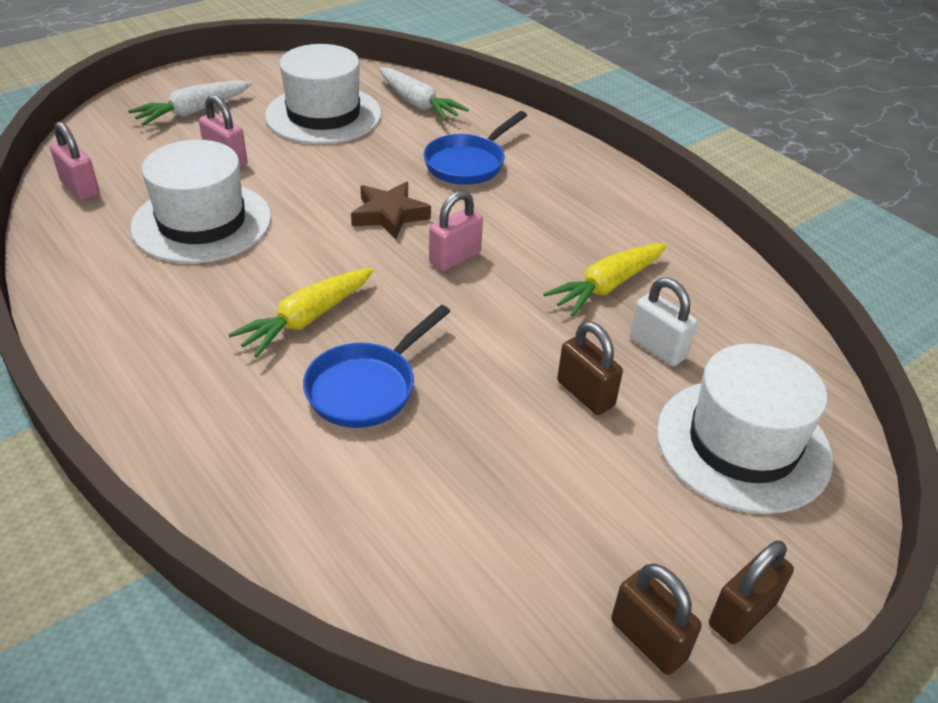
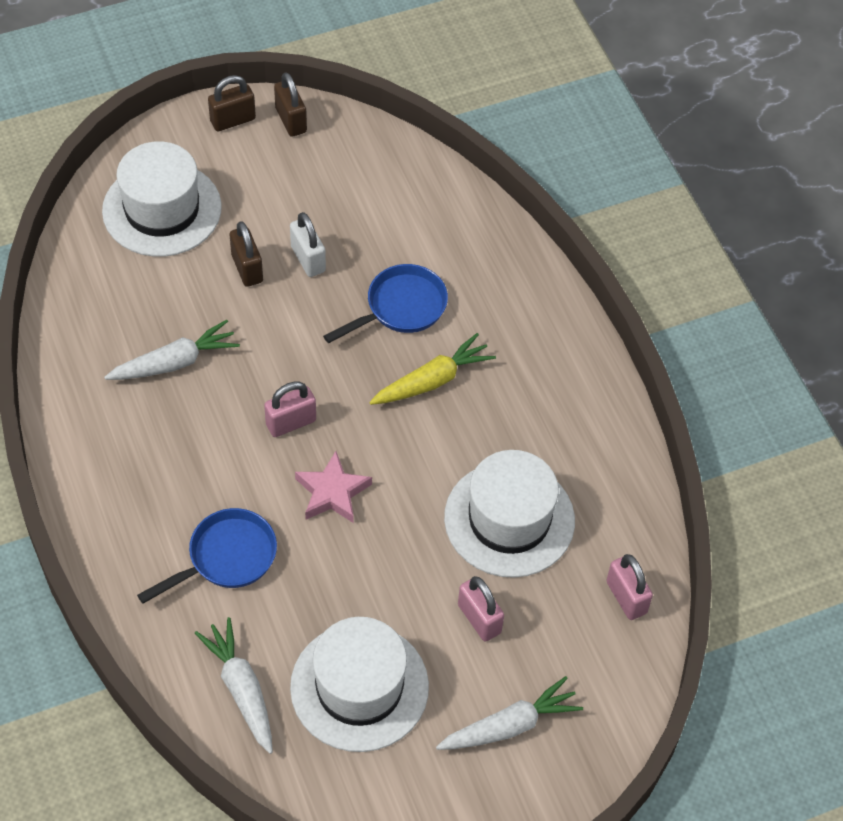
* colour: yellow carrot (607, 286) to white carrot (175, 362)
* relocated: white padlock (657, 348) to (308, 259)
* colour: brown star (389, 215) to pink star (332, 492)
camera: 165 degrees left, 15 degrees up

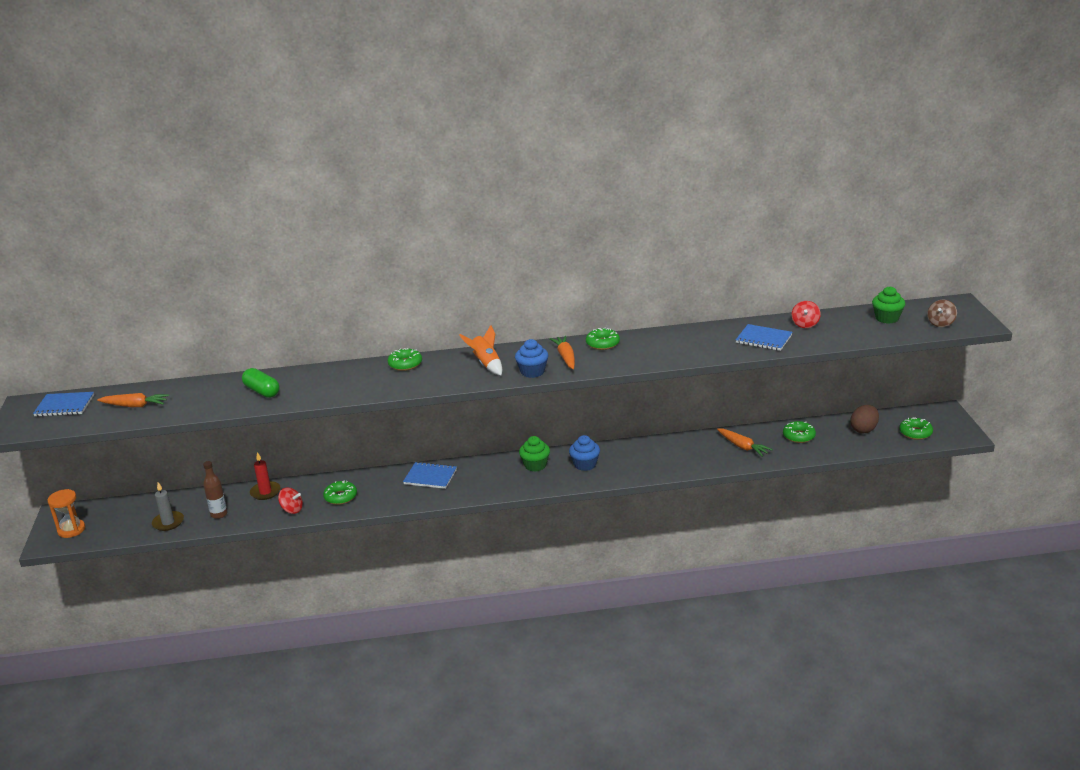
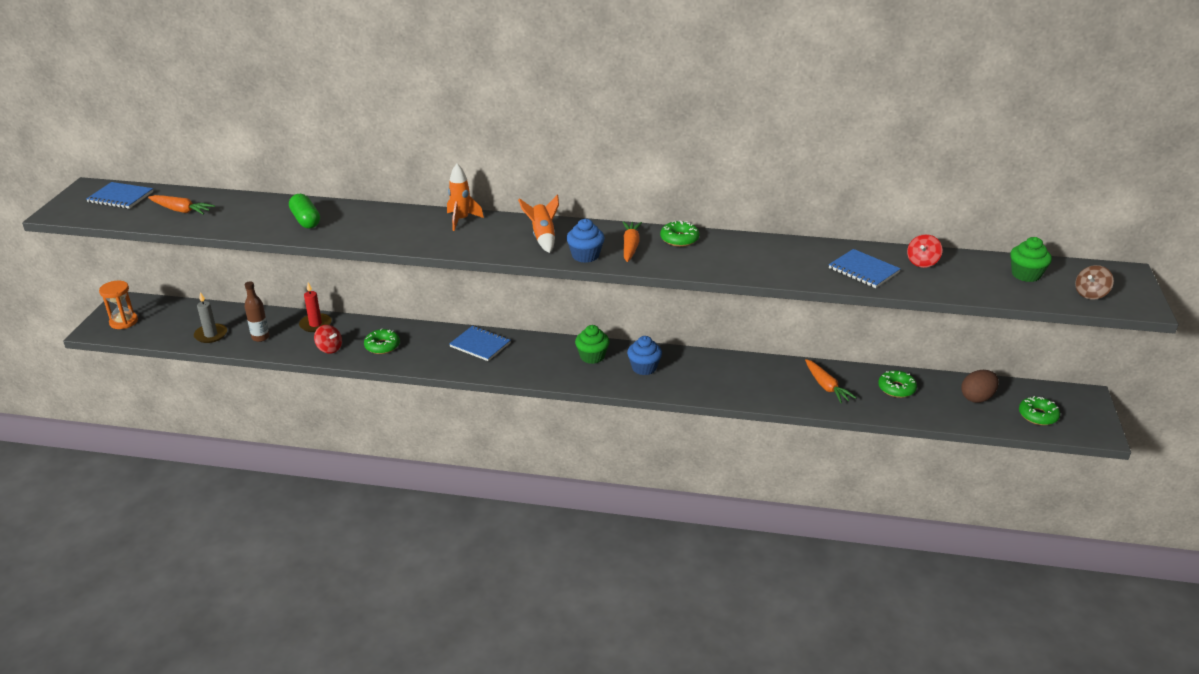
* exchanged: green donut (405, 364) to orange rocket (461, 220)
camera: 15 degrees right, 5 degrees up

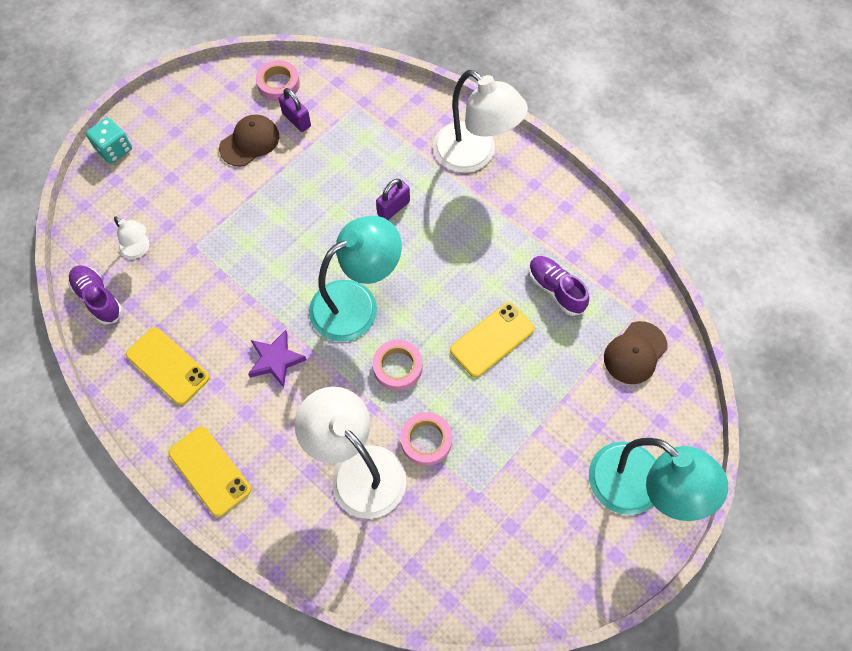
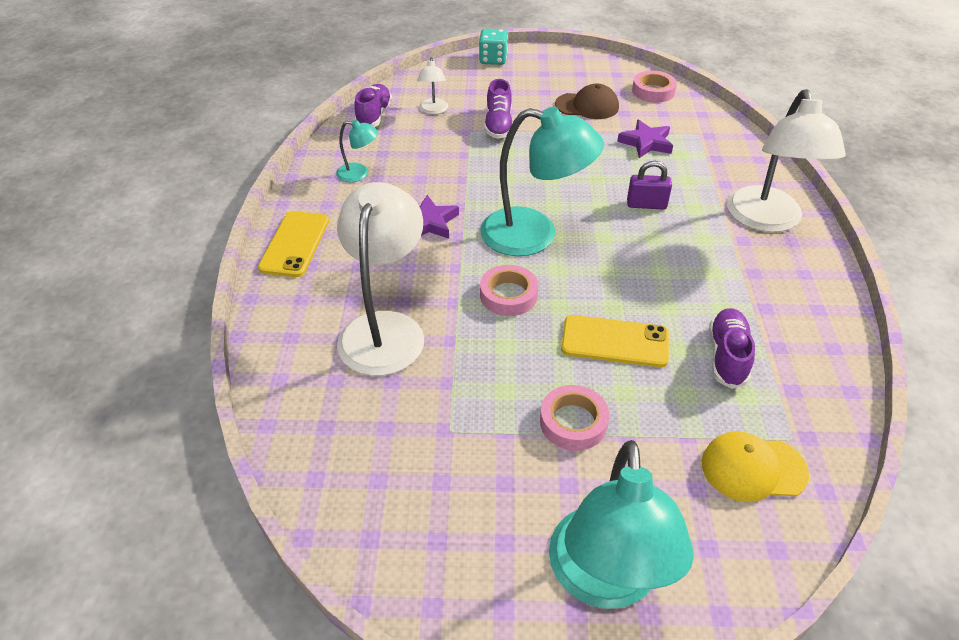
* exchanged: yellow phone (168, 366) to turquoise lamp (359, 174)
* appeared: purple shoe (498, 125)
* relocated: pink tape (426, 440) to (573, 422)
* appeared: purple star (646, 143)
* colour: brown cap (635, 353) to yellow cap (753, 468)
* missing: purple padlock (296, 120)
camera: 50 degrees right, 20 degrees down

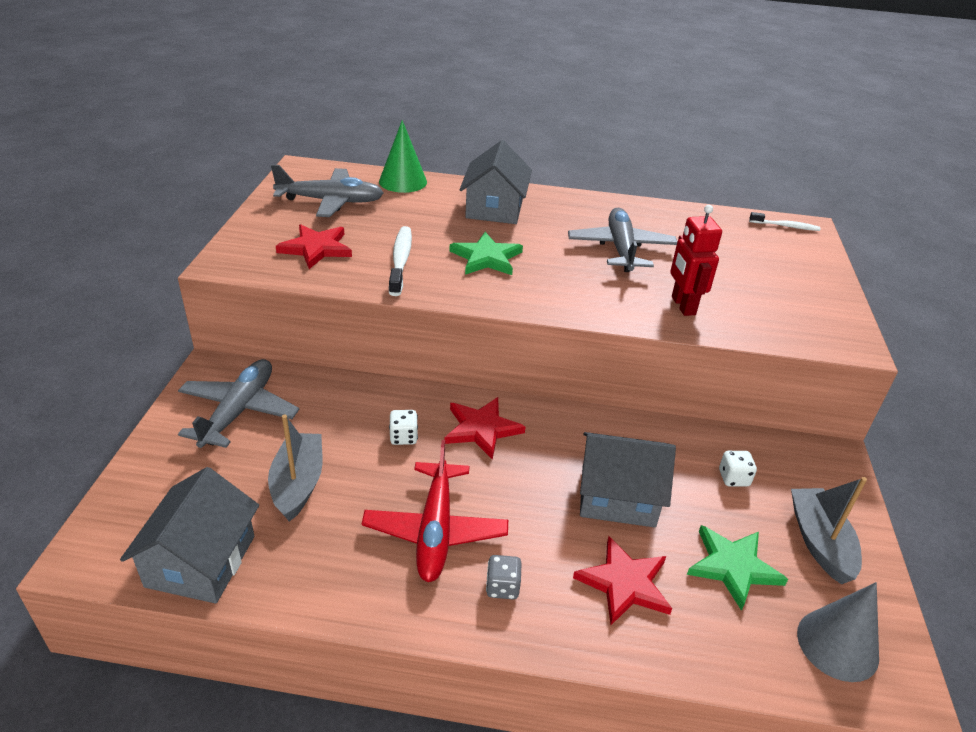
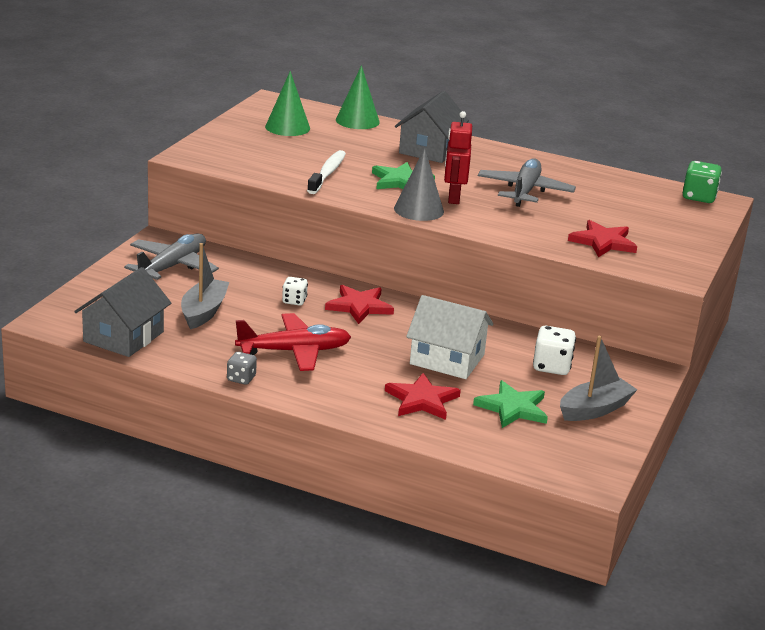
* relocated: grey dice (502, 587) to (241, 378)
* spun: red plane (435, 530) = (295, 351) 120 degrees counterclockwise
* exchanged: grey plane (331, 201) to green cone (287, 127)
* relocated: grey cone (837, 644) to (418, 210)
* colour: grey house (617, 496) to white house (447, 359)
* relocated: red robot (682, 306) to (453, 198)
* size: white dice (733, 478) = (551, 366) x1.59
* spun: grey boat (819, 542) = (594, 409) 45 degrees clockwise
* relocated: red star (316, 248) to (603, 242)
* exchanged: white toothbrush (785, 226) to green dice (699, 197)
camera: 15 degrees right, 10 degrees down

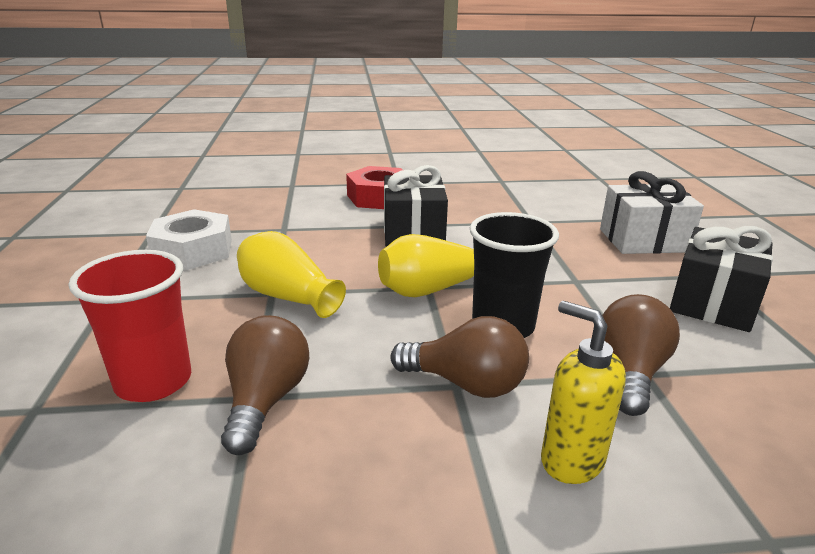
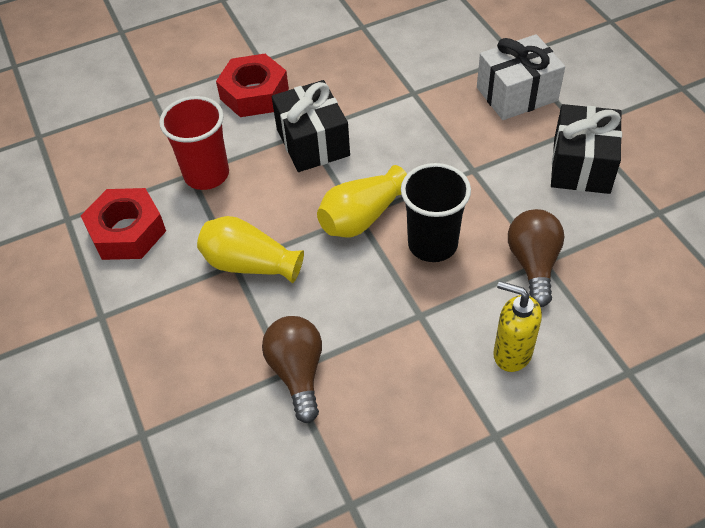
* colour: white nut (193, 250) to red nut (127, 232)
* relocated: red cup (153, 381) to (206, 174)
* missing: brown light bulb (466, 384)
camera: 15 degrees left, 25 degrees up

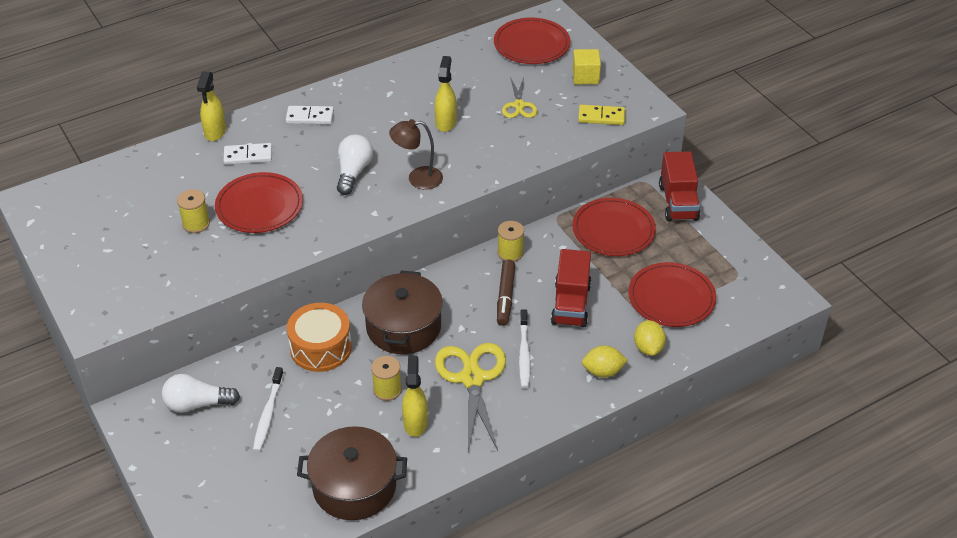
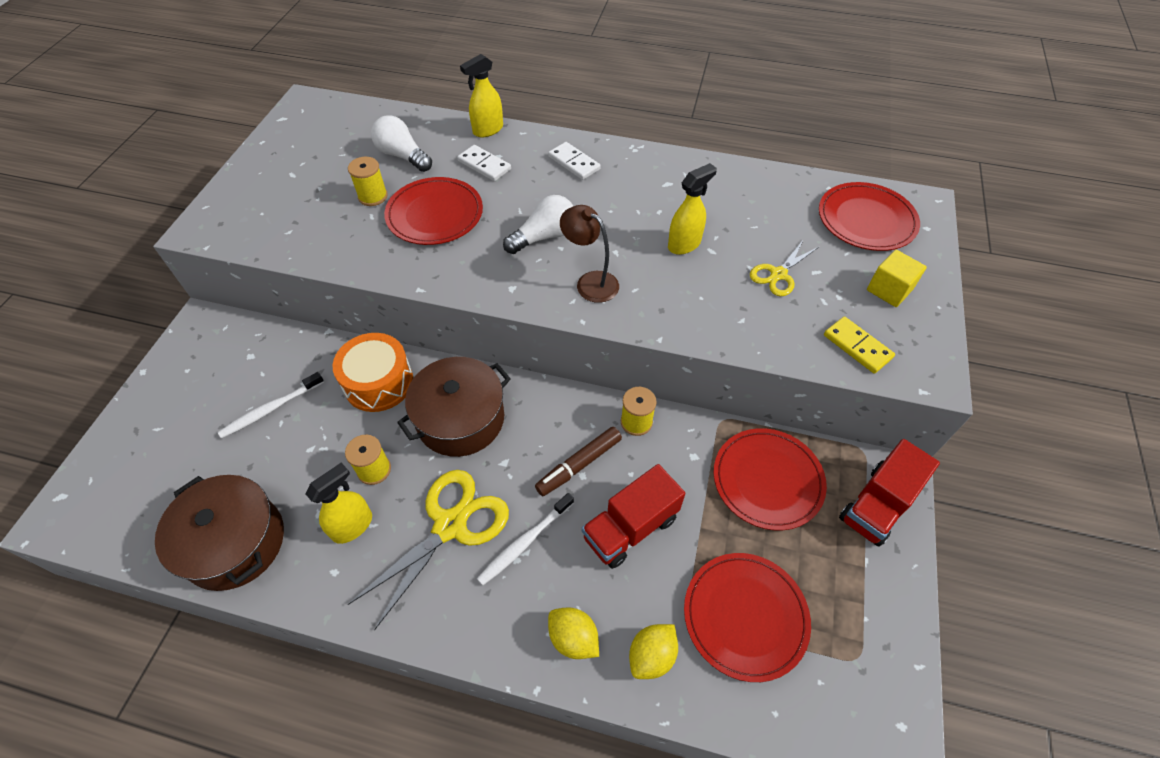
* relocated: white light bulb (197, 404) to (403, 156)
camera: 45 degrees right, 10 degrees up

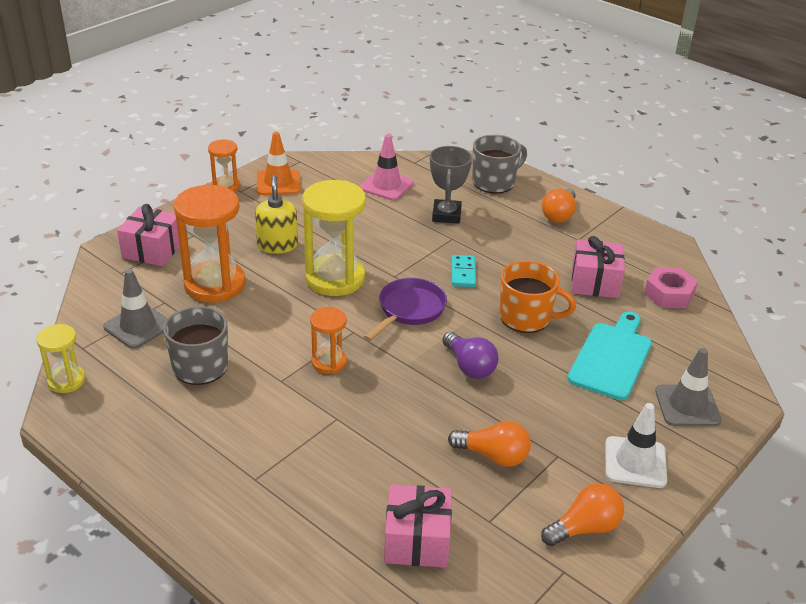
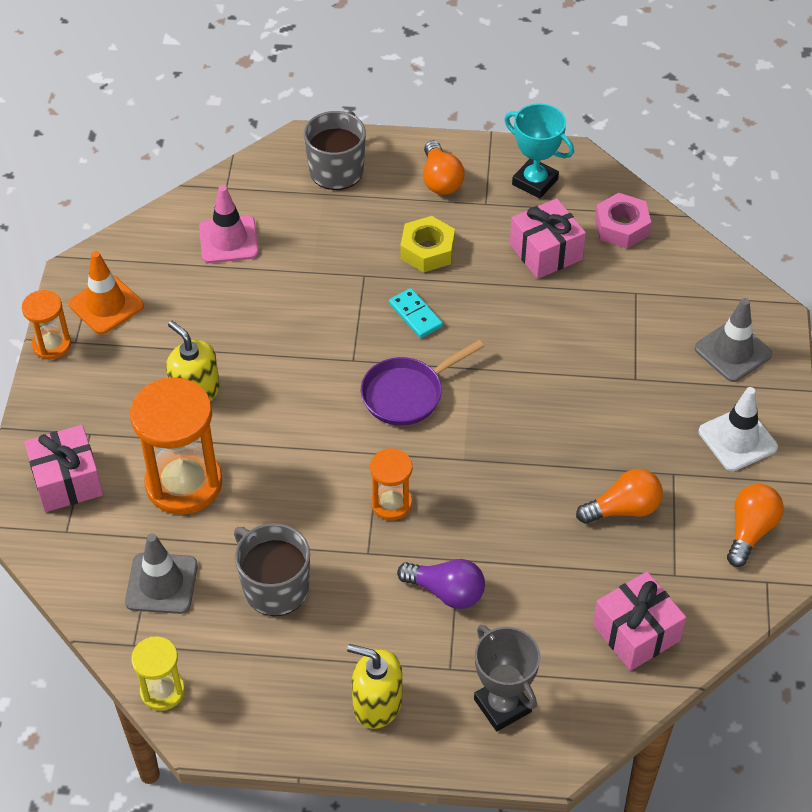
* appeared: yellow soap dispenser (377, 704)
* spun: purple pan (409, 310) = (407, 394) 120 degrees counterclockwise
* relocated: purple light bulb (469, 366) to (446, 592)
* appeared: yellow nut (427, 250)
* relocated: grey trophy (446, 215) to (502, 705)
* appeared: turquoise trophy (535, 182)
* missing: yellow hourglass (335, 278)
* missing: orange mug (526, 317)
* missing: turquoise cutting board (611, 358)
camera: 35 degrees left, 15 degrees up

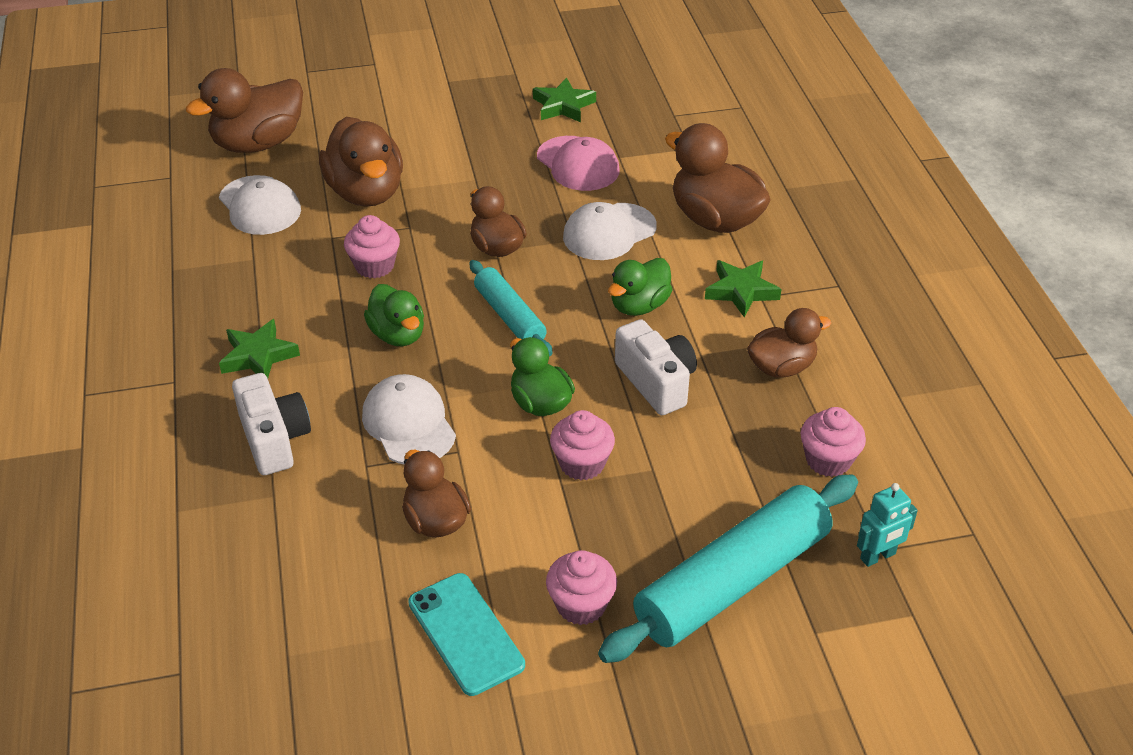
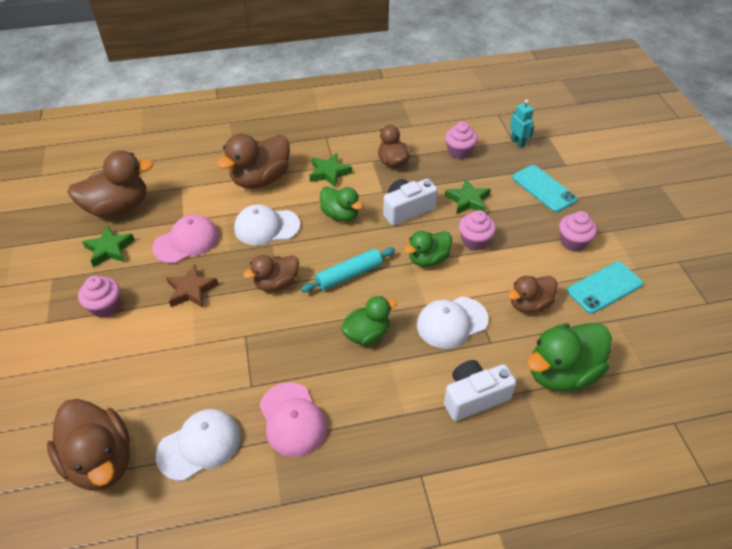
* relocated: brown duck (366, 193) to (118, 208)
* relocated: pink cupcake (374, 266) to (105, 307)
* appeared: brown star (191, 290)
* spun: white cap (609, 232) = (266, 227) 120 degrees clockwise
* appeared: pink cap (292, 419)
* relocated: green star (258, 356) to (468, 200)
* exchanged: turquoise rolling pin (732, 581) to turquoise phone (544, 188)
* appeared: green duck (561, 372)
camera: 90 degrees left, 5 degrees up

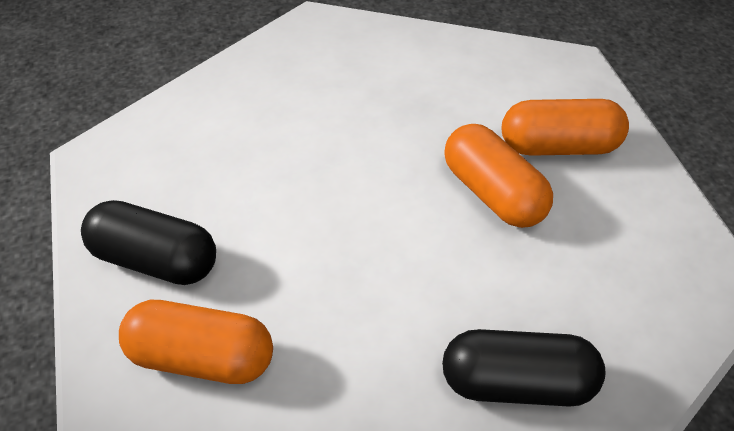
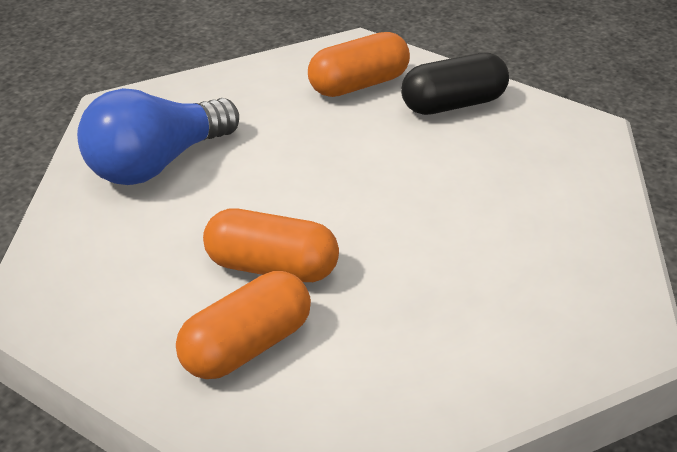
* exchanged: black capsule (517, 383) to blue light bulb (156, 163)
camera: 140 degrees right, 10 degrees down

